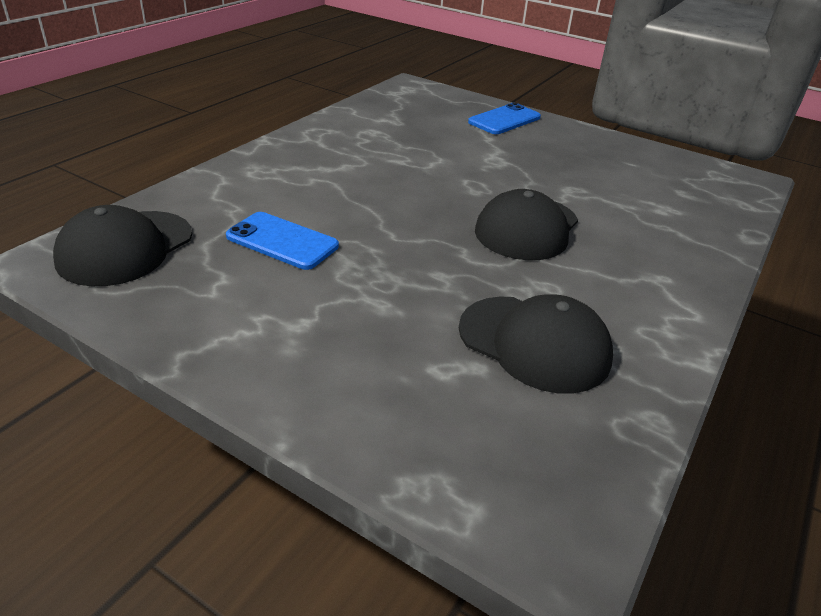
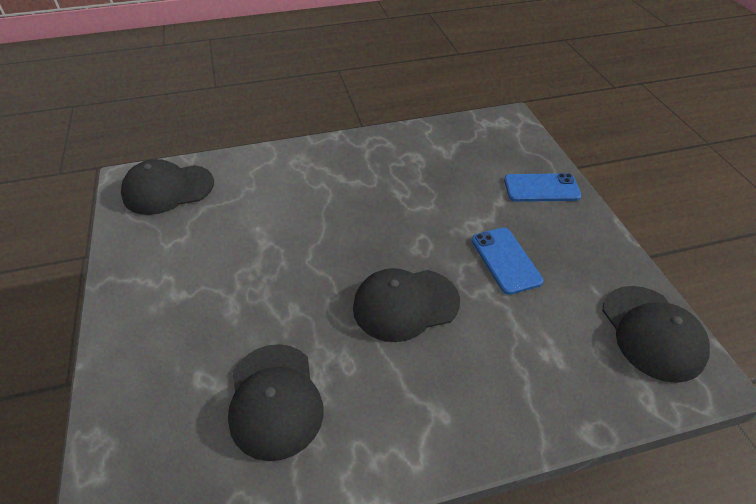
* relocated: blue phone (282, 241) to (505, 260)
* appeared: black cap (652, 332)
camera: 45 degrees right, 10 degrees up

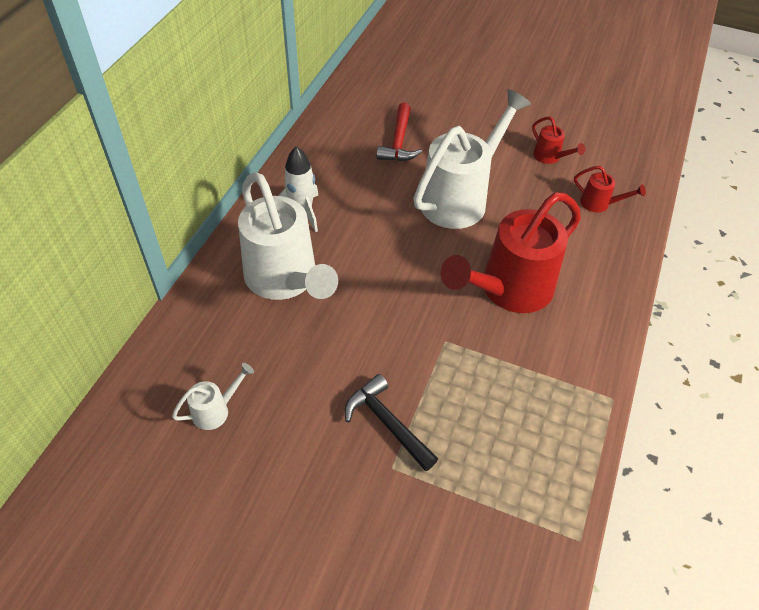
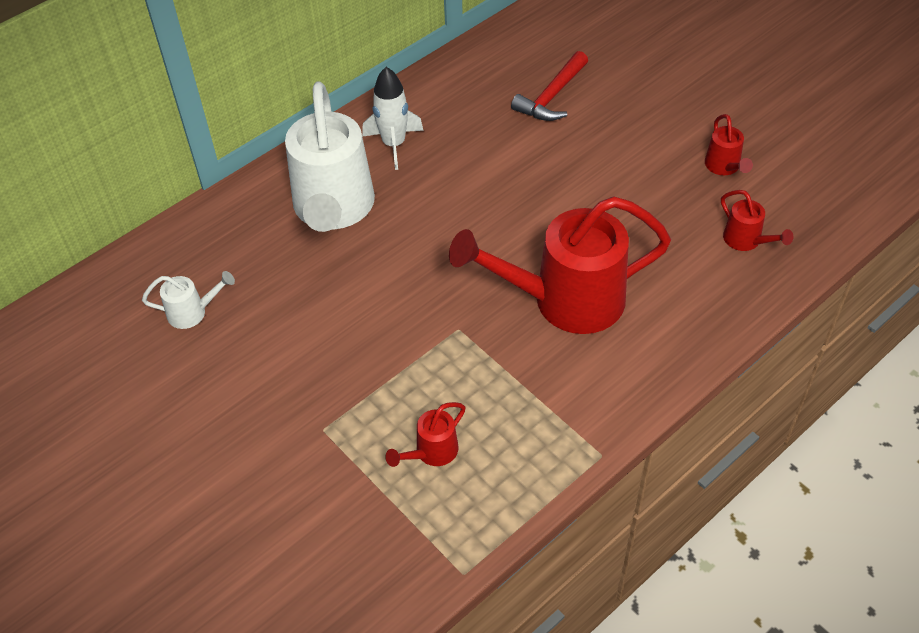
* appeared: red watering can (432, 452)
* missing: black hammer (387, 423)
* missing: white watering can (460, 198)
camera: 30 degrees right, 0 degrees up

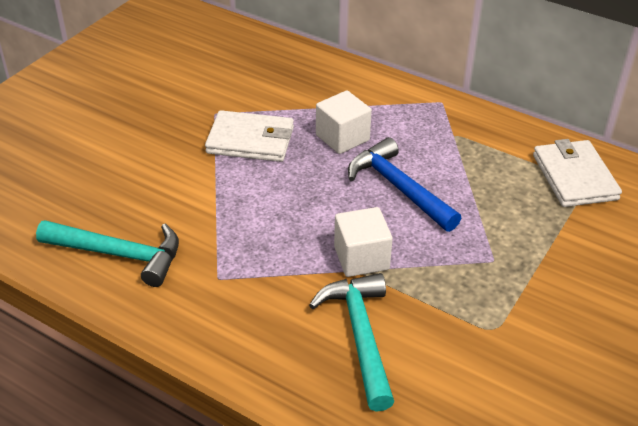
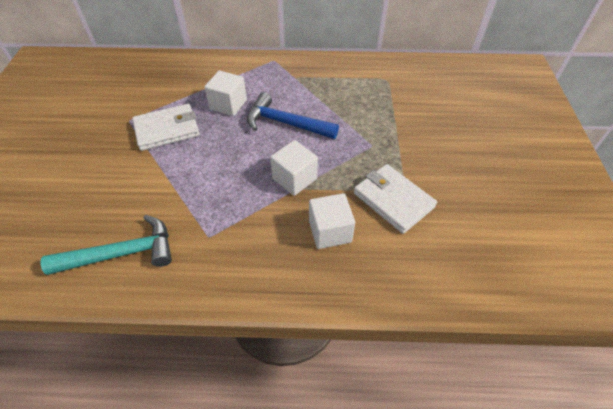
* exchanged: turquoise hammer (360, 336) to white cube (330, 231)
* relocated: white wallet (574, 177) to (393, 200)
camera: 30 degrees left, 10 degrees up

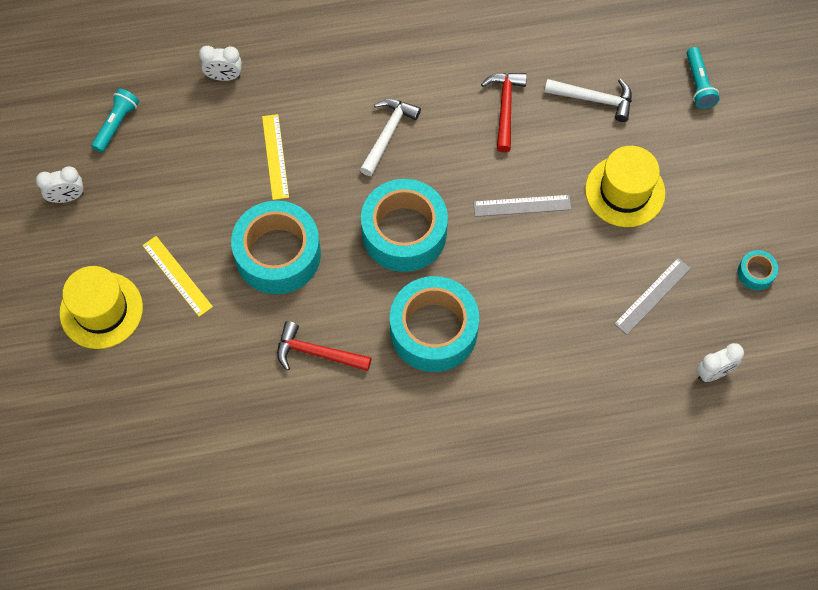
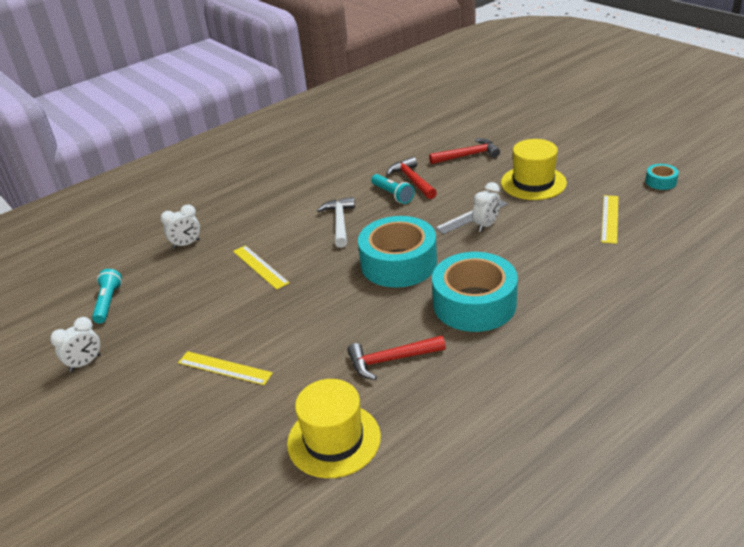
* relocated: yellow hat (101, 310) to (334, 440)
* relocated: turquoise flashlight (698, 84) to (393, 195)
* colour: white hammer (594, 99) to red hammer (468, 155)
* relocated: white clock (713, 372) to (486, 225)
* colour: grey ruler (652, 296) to yellow ruler (610, 218)
* missing: turquoise tape (278, 254)
camera: 25 degrees left, 30 degrees down

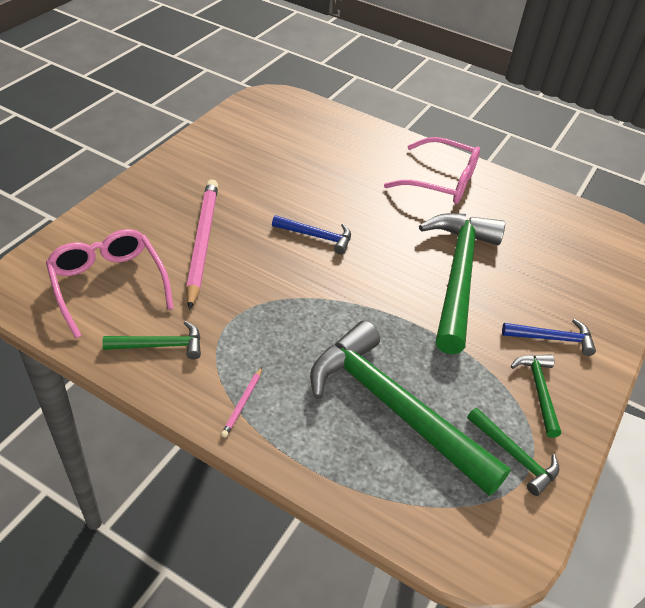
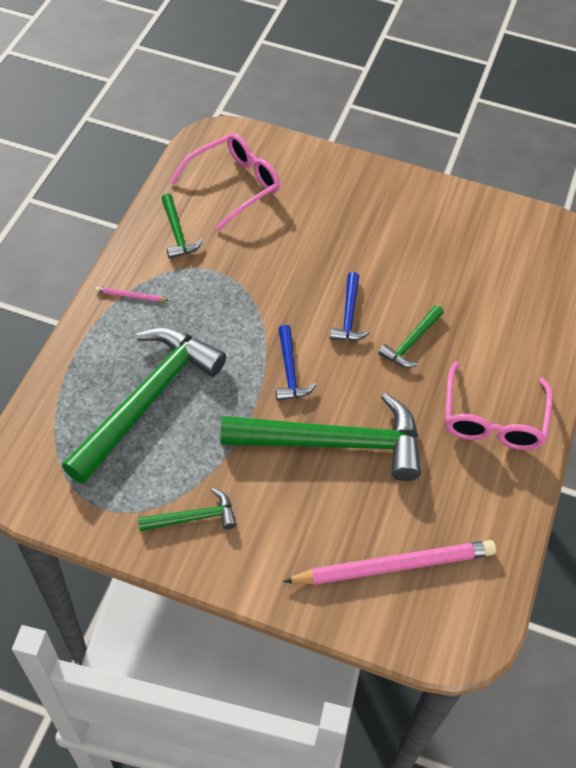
* relocated: blue hammer (552, 339) to (289, 371)
* relocated: pink pencil (202, 243) to (393, 566)
* relocated: green hammer (514, 456) to (411, 342)
camera: 80 degrees right, 10 degrees up

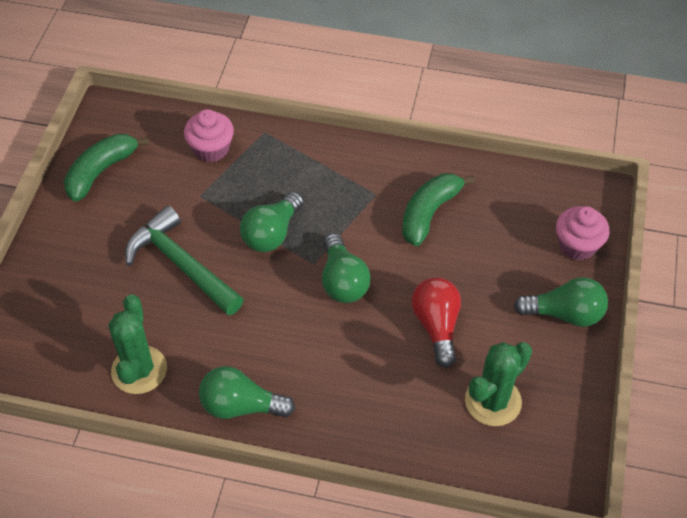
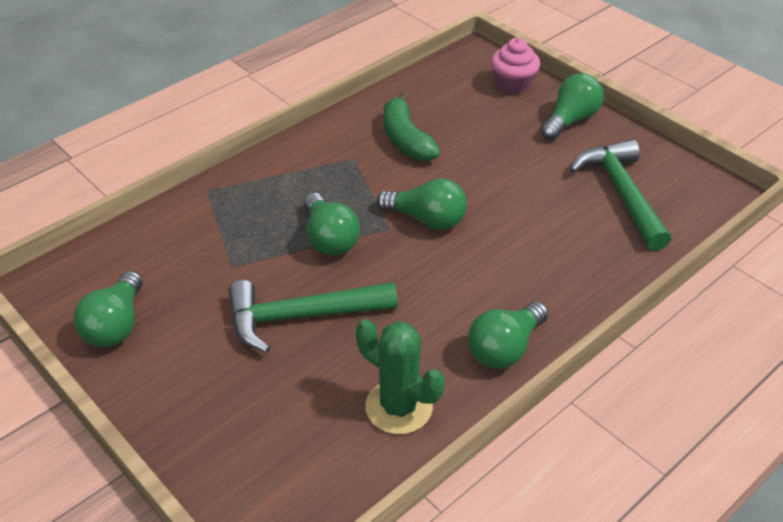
* exchanged: green banana (101, 171) to green light bulb (116, 325)
* exchanged: green cactus (493, 401) to green hammer (622, 194)
* missing: pink cupcake (211, 149)
* missing: red light bulb (436, 326)
camera: 55 degrees left, 10 degrees down

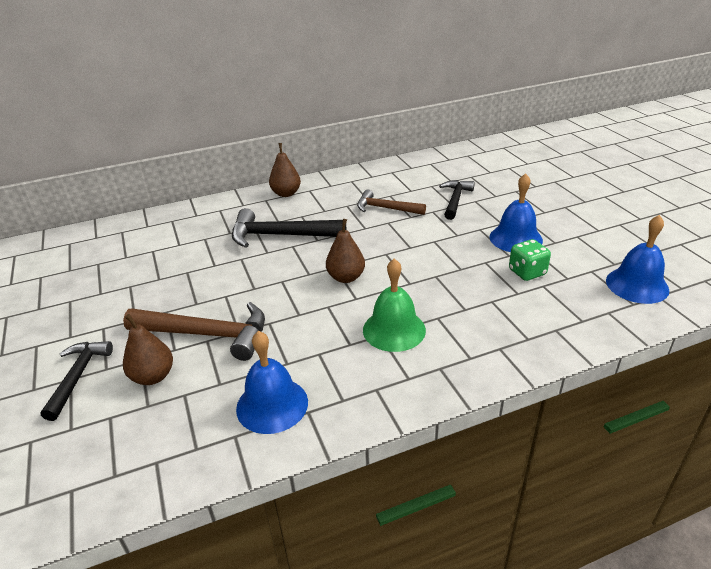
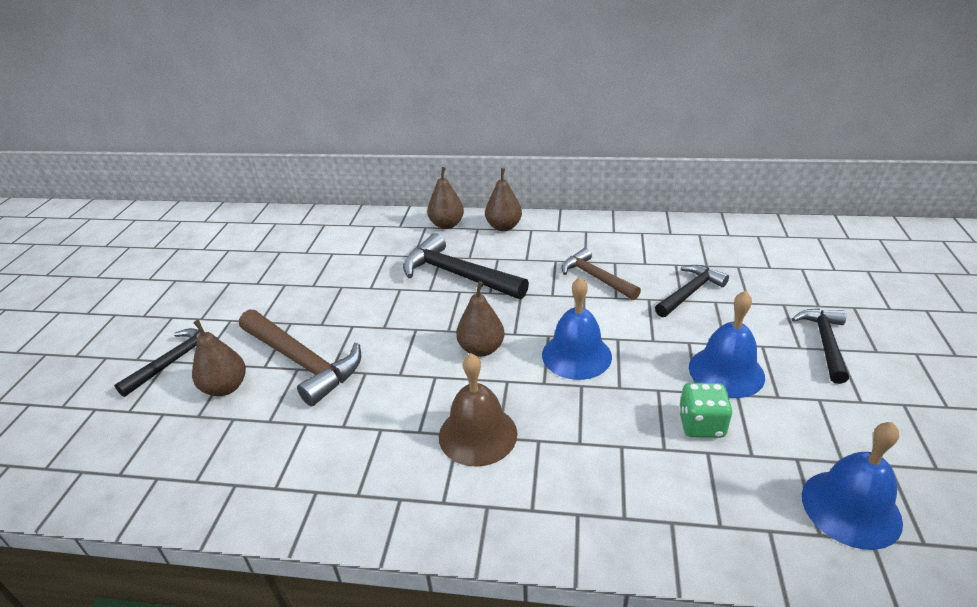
* appeared: brown pear (447, 225)
* colour: green bell (394, 330) to brown bell (478, 434)
* relocated: blue bell (272, 405) to (576, 355)
* appeared: black hammer (825, 343)
camera: 30 degrees right, 0 degrees up

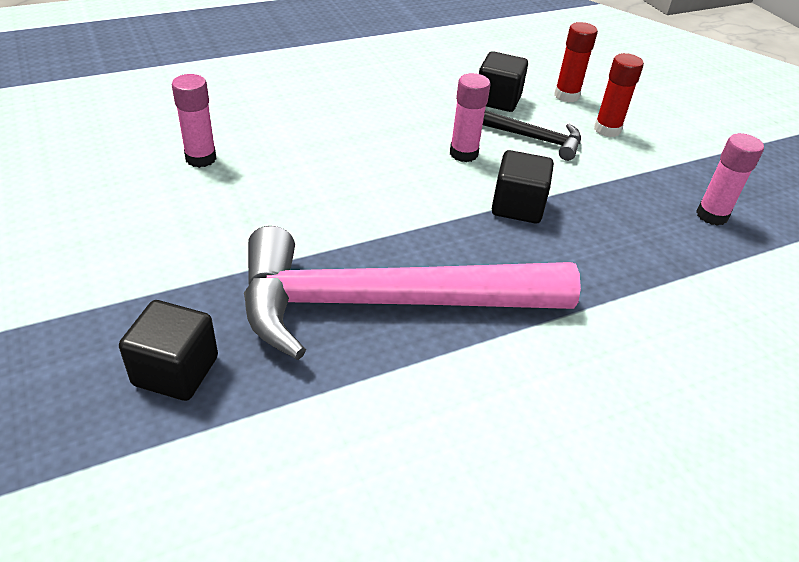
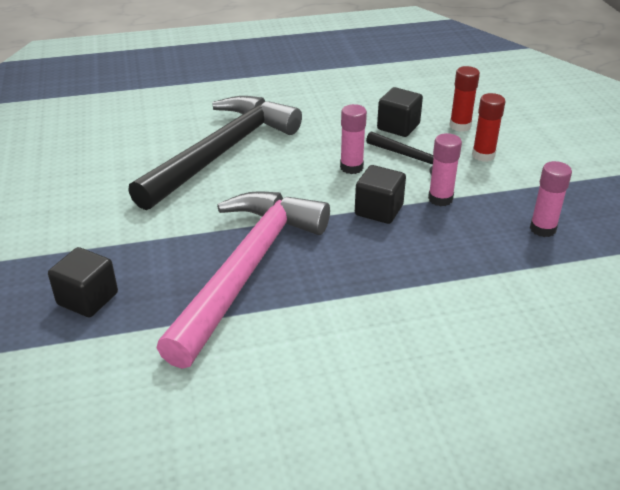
* appeared: black hammer (222, 152)
* spun: pink hammer (385, 303) = (247, 269) 105 degrees clockwise
* relocated: pink glue stick (201, 158) to (440, 199)
camera: 15 degrees right, 5 degrees down

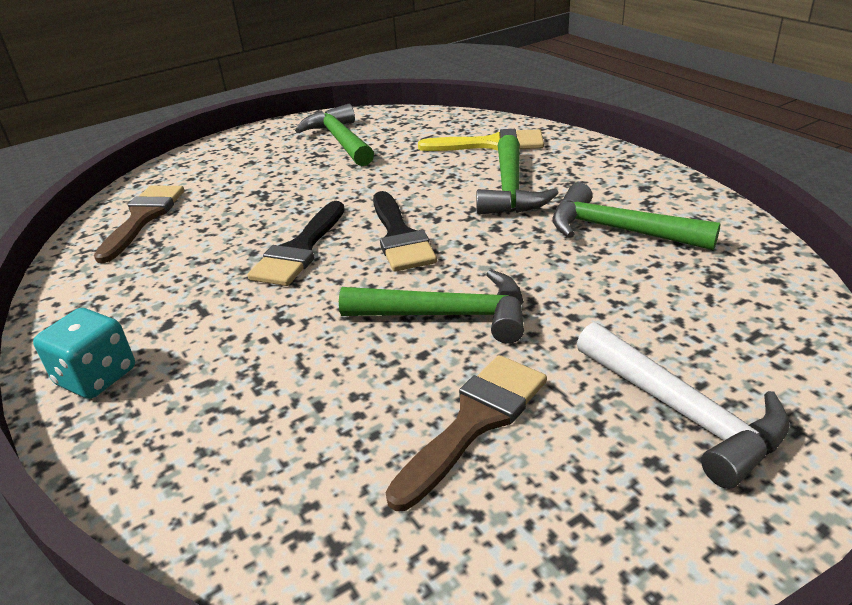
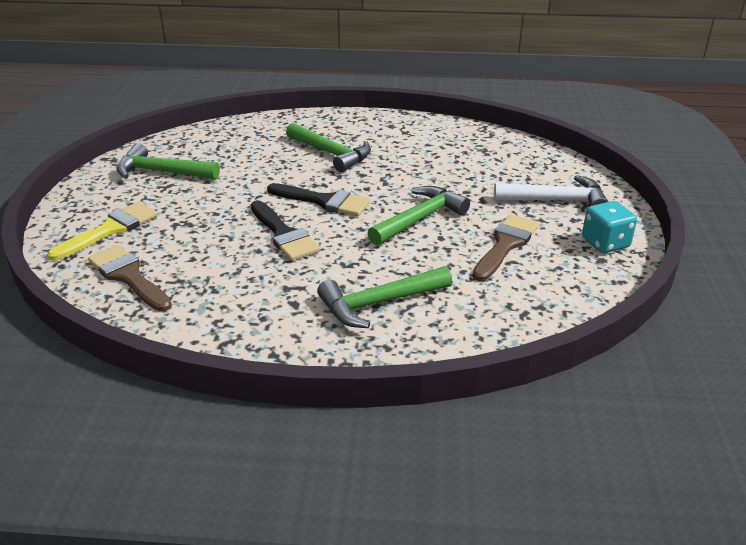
* relocated: yellow brush (491, 144) to (110, 229)
* relocated: green hammer (617, 230) to (378, 303)
* spun: brown brush (474, 421) = (505, 245) 45 degrees clockwise
* relocated: turquoise dice (96, 377) to (605, 243)
camera: 55 degrees left, 0 degrees up

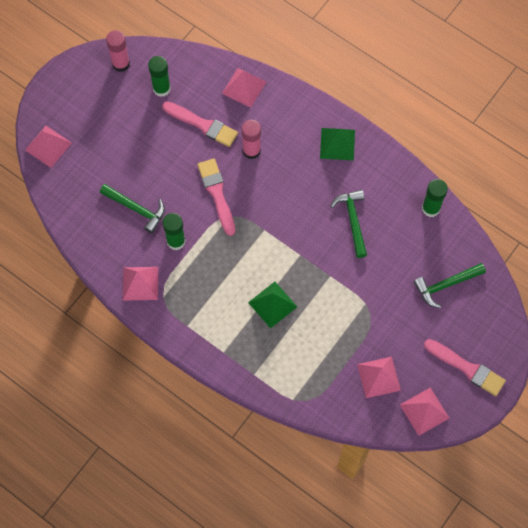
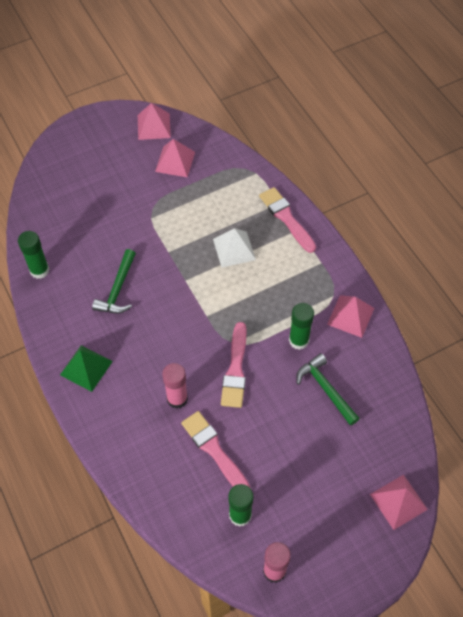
* colour: green pyramid (272, 304) to white pyramid (234, 249)
* relocated: pink brush (467, 368) to (286, 218)
* missing: pink pyramid (244, 87)
* missing: green hammer (446, 285)
camera: 155 degrees left, 10 degrees down

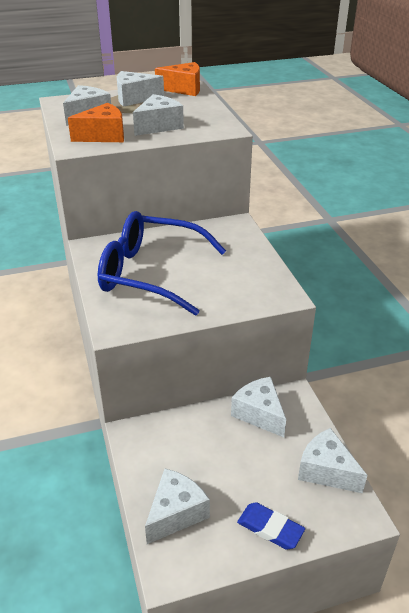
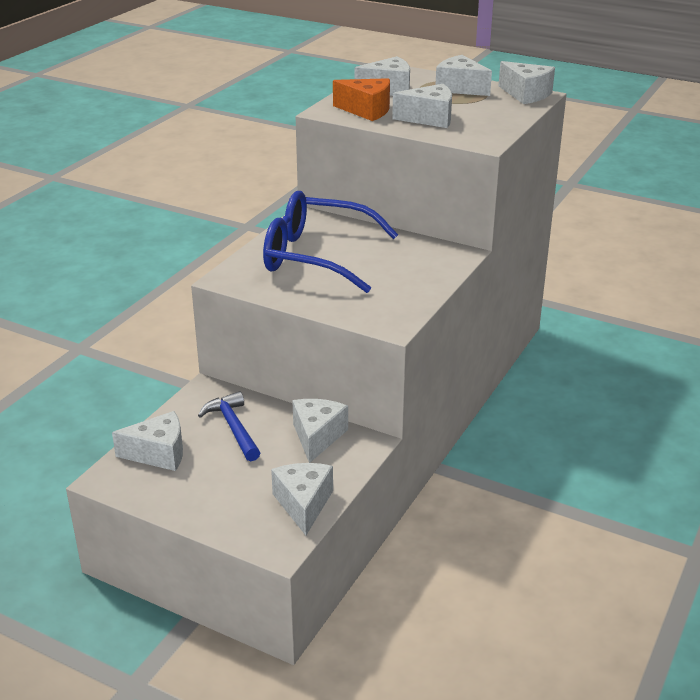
* appeared: blue hammer (233, 428)
* spun: blue glasses (150, 273) = (316, 256) 45 degrees counterclockwise
* colour: orange cheese (184, 89) to white cheese (526, 94)
* missing: blue eraser (270, 528)
camera: 45 degrees right, 5 degrees down

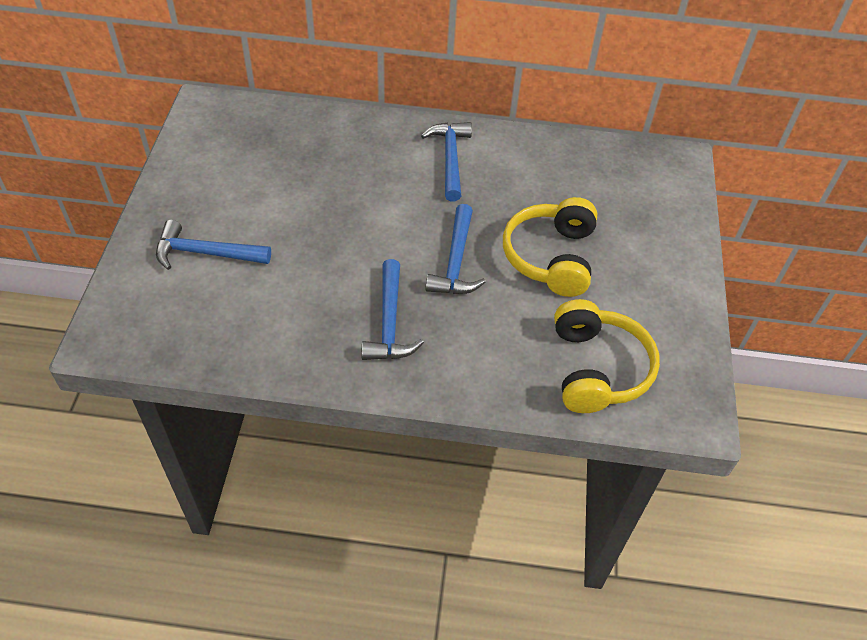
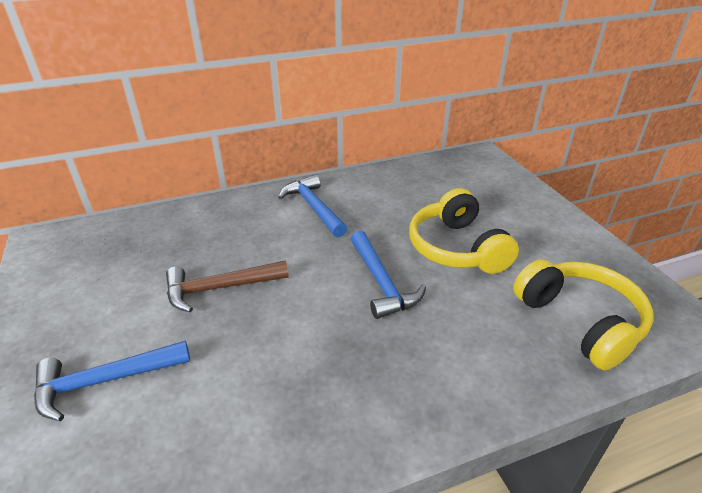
* appeared: brown hammer (219, 288)
* missing: blue hammer (389, 323)
camera: 25 degrees left, 15 degrees down

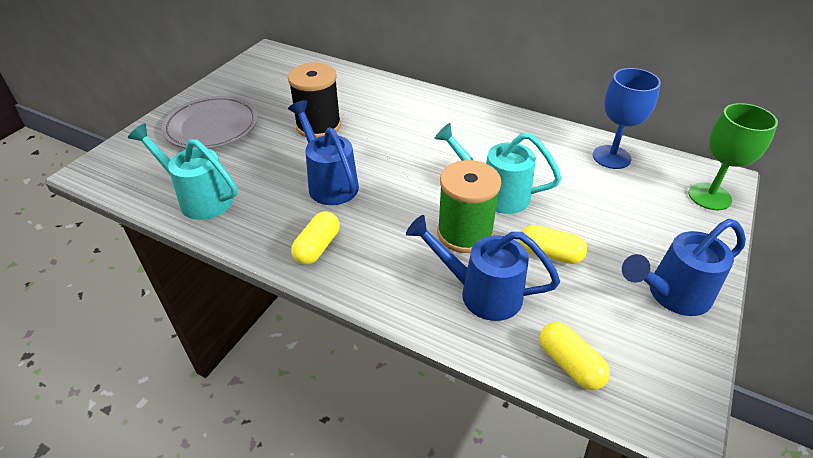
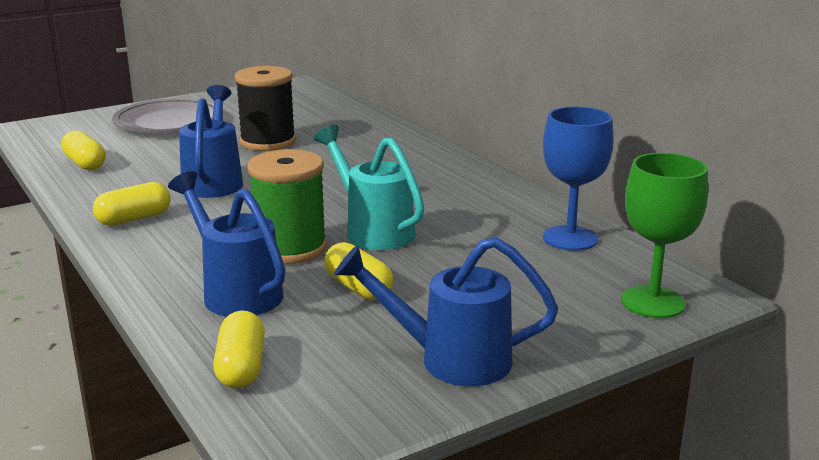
* exchanged: turquoise watering can (199, 198) to yellow capsule (85, 163)
camera: 30 degrees right, 20 degrees down

